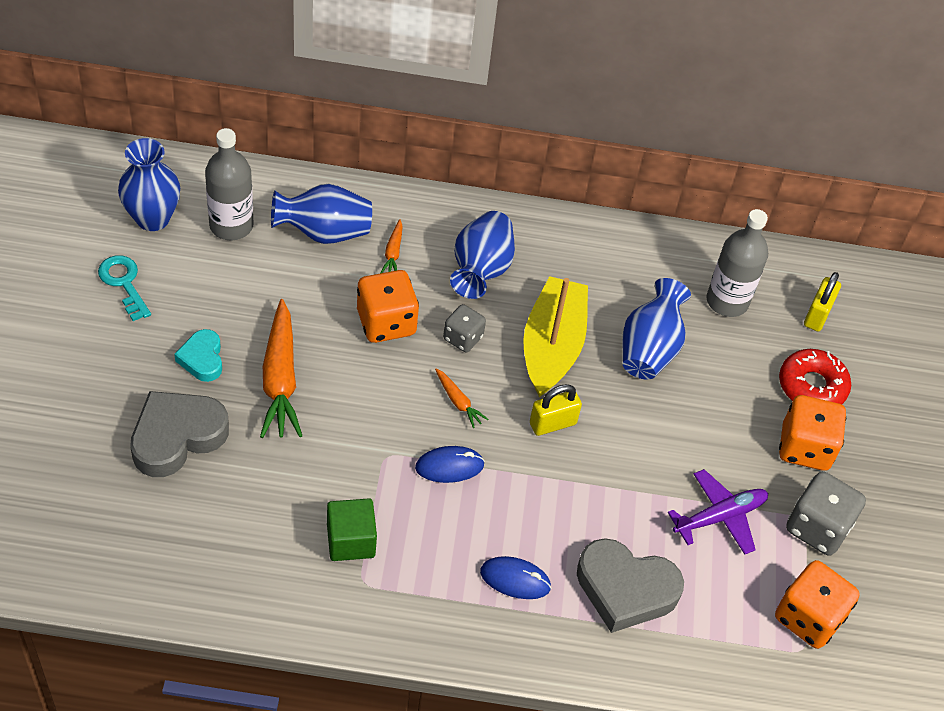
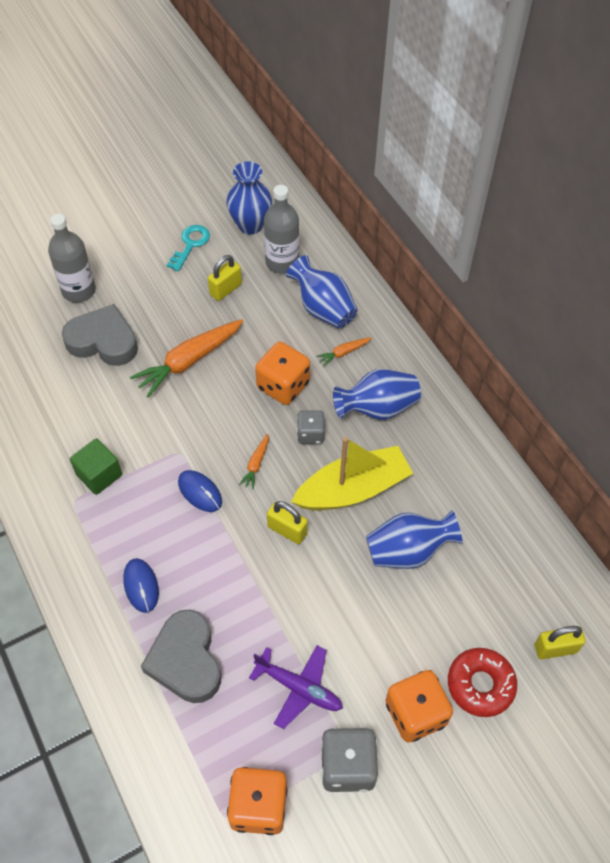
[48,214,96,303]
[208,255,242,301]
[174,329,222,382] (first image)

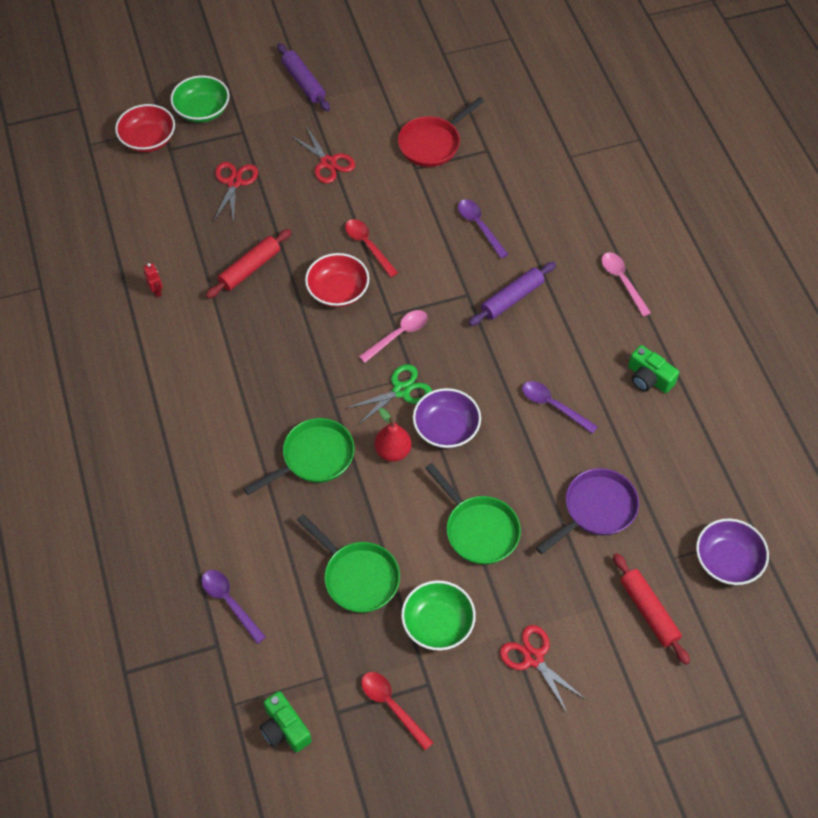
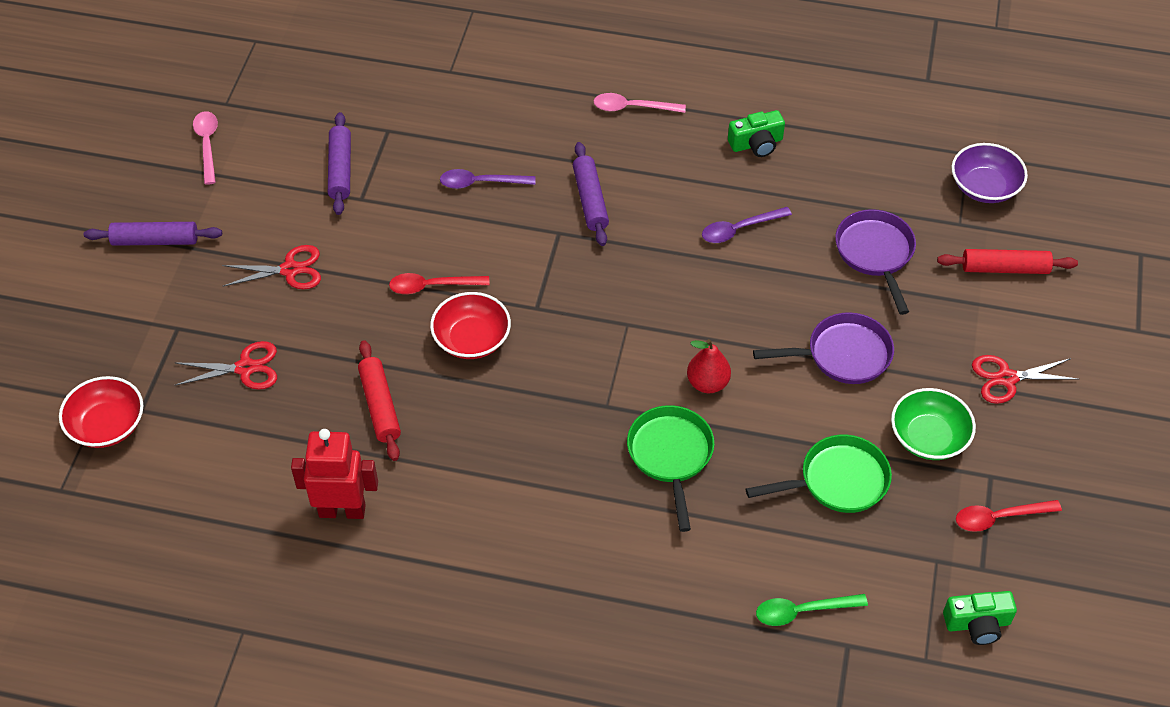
[174,341,277,390]
[193,111,218,185]
[291,429,378,519]
[328,112,351,215]
[753,312,894,384]
[756,594,868,626]
[170,75,229,123] (first image)
[346,364,432,425] (first image)
[413,388,481,449] (first image)

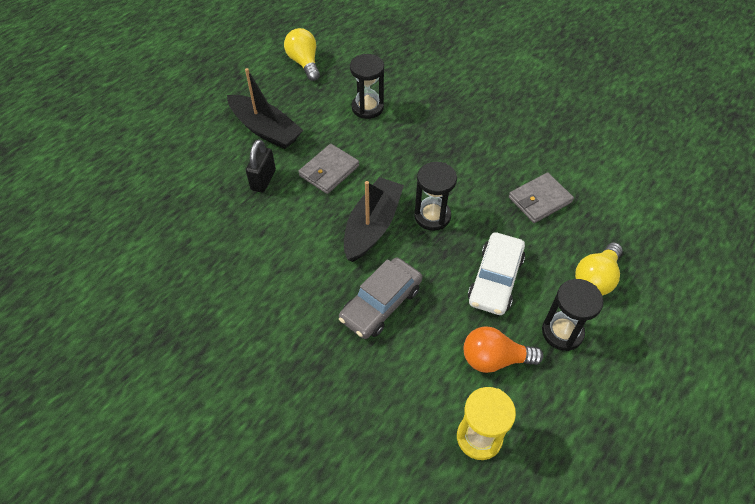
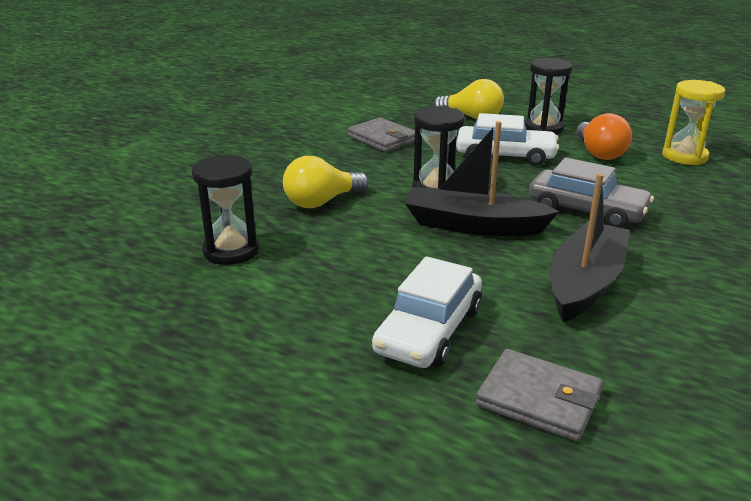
[283,156,368,208]
[372,256,482,368]
[476,349,603,442]
[550,173,630,322]

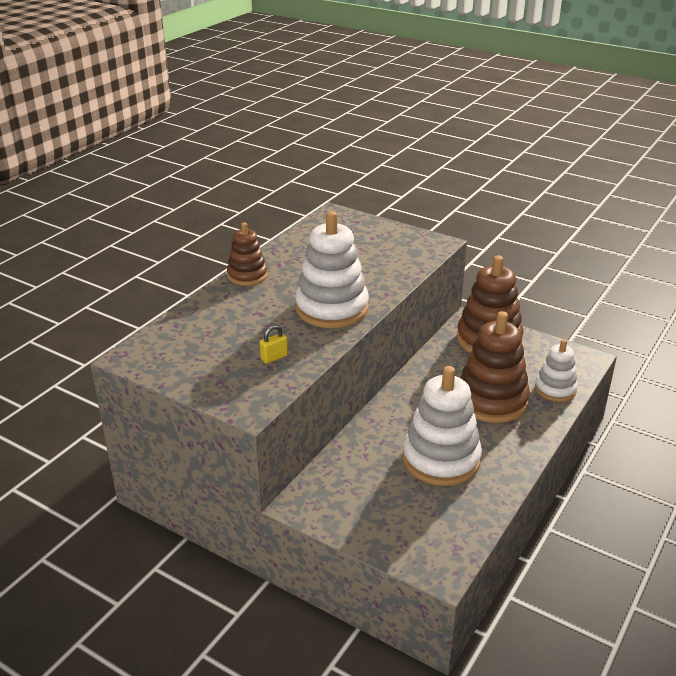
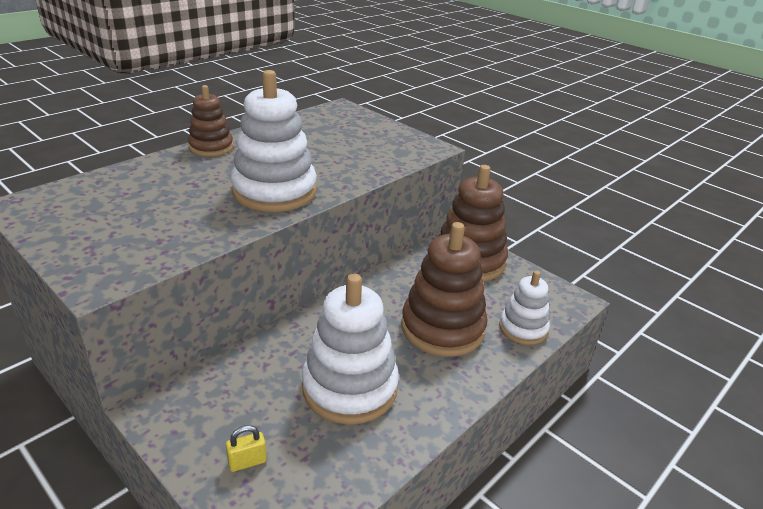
[226,425,267,472]

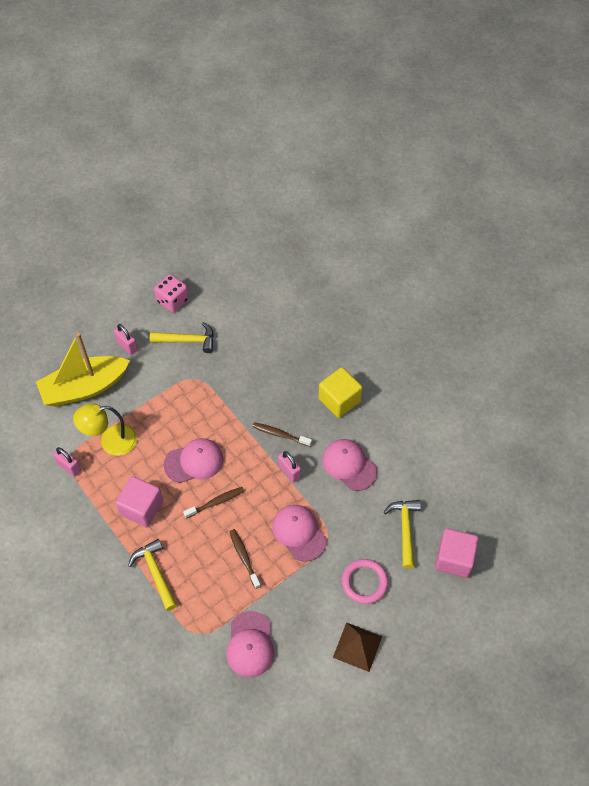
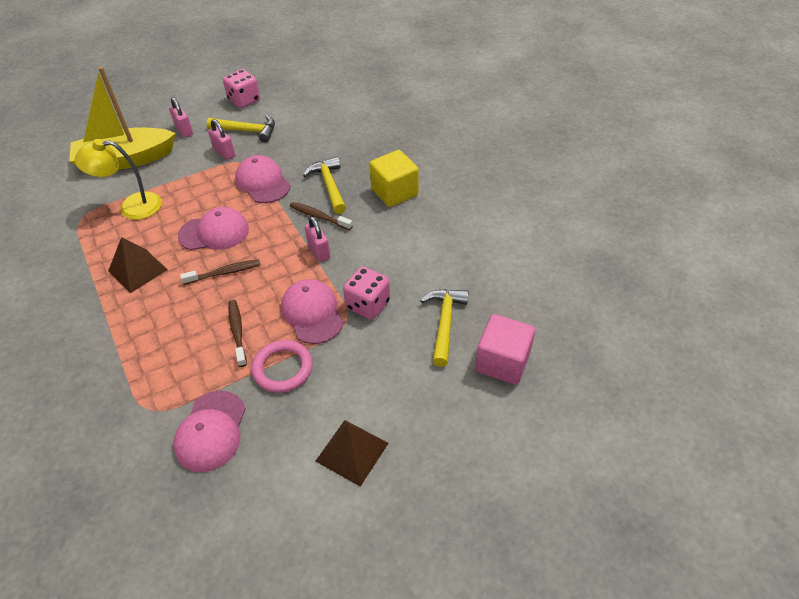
[108,237,168,293]
[208,119,235,160]
[235,155,291,203]
[251,340,313,393]
[303,157,346,214]
[343,266,390,320]

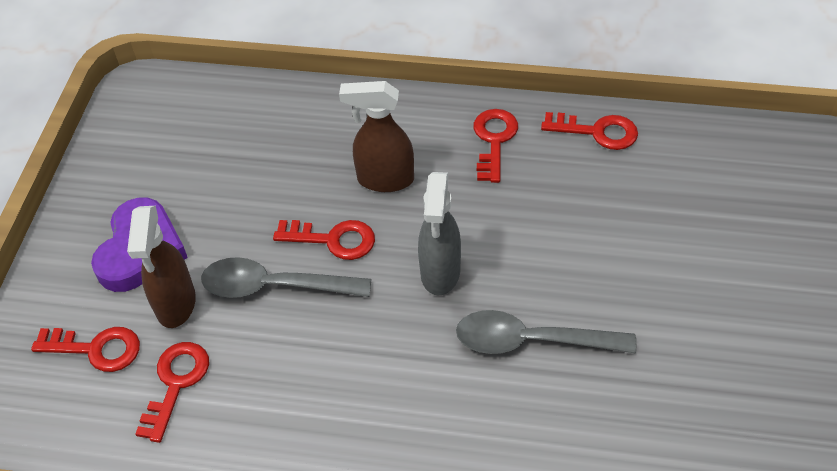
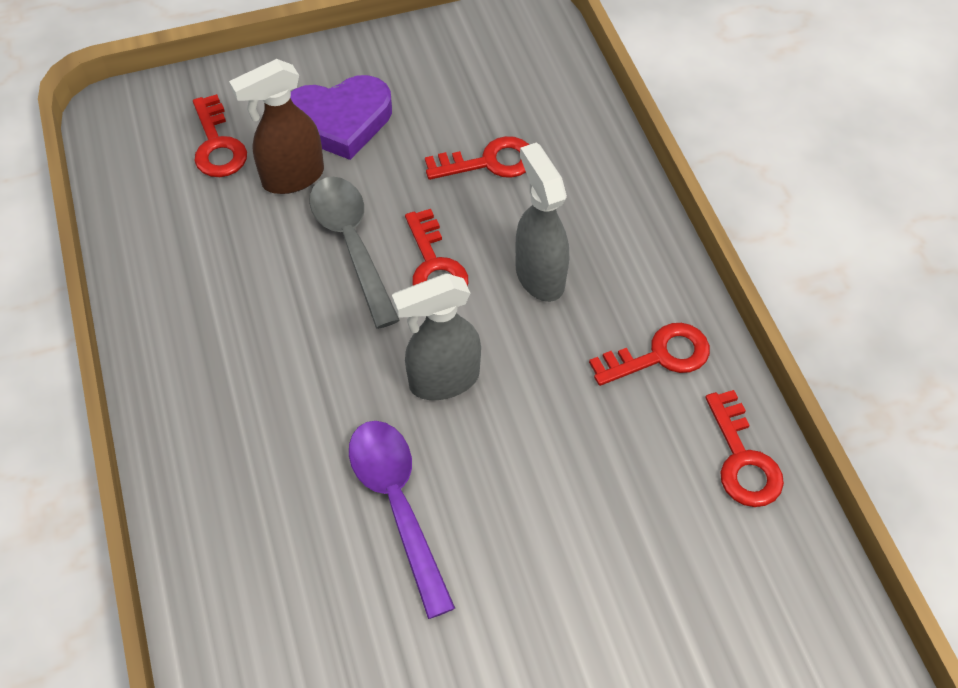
[349,421,455,619]
[425,136,529,180]
[516,142,569,302]

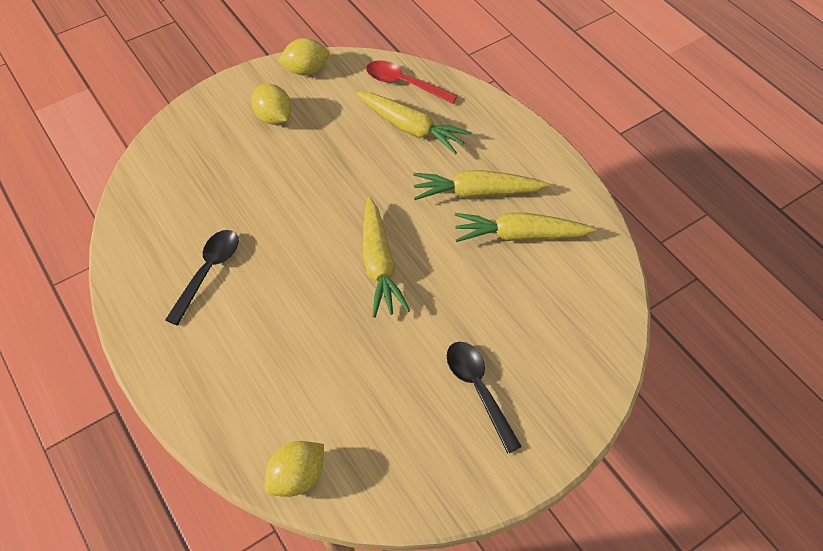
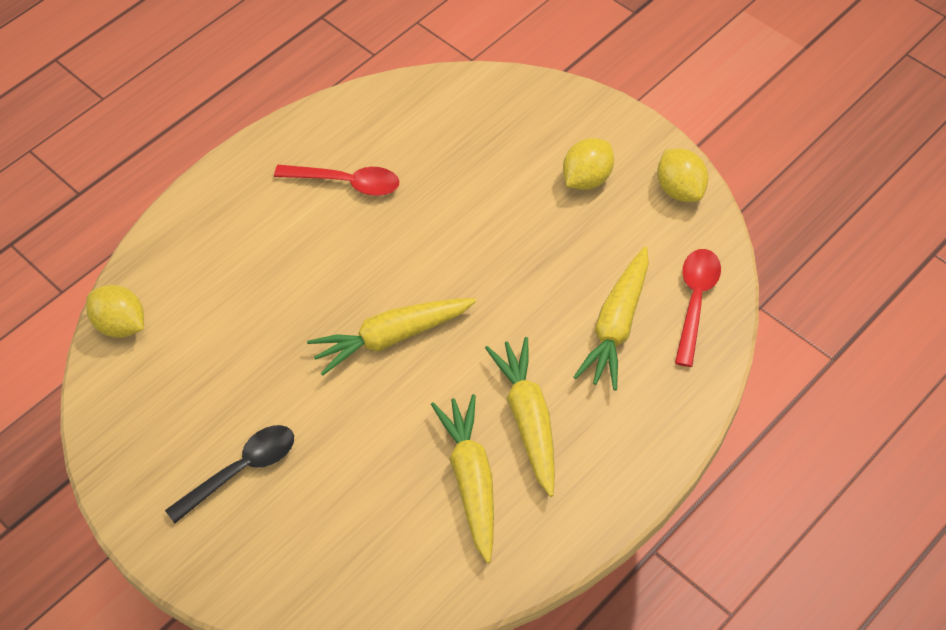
[274,165,399,196]

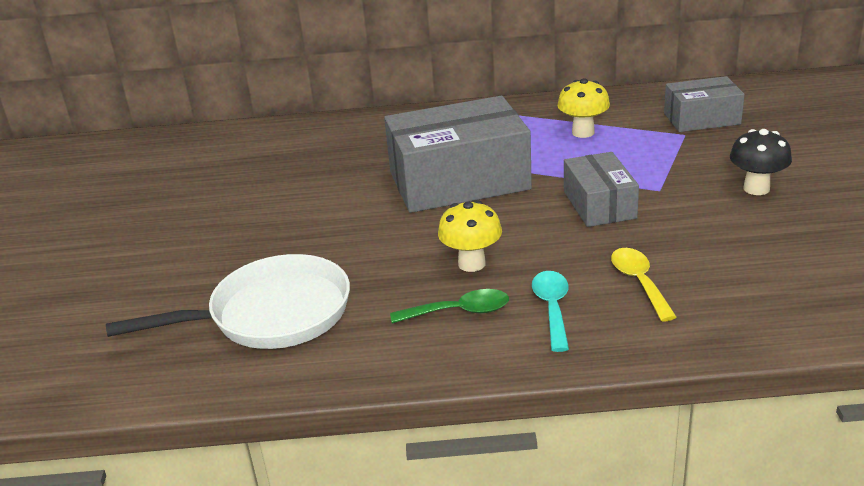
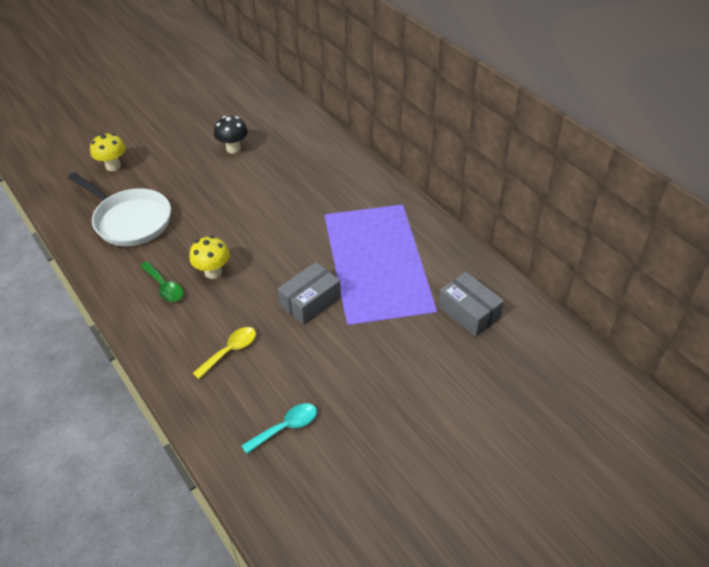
[90,134,126,171]
[214,116,248,153]
[241,403,317,454]
[384,96,532,213] (first image)

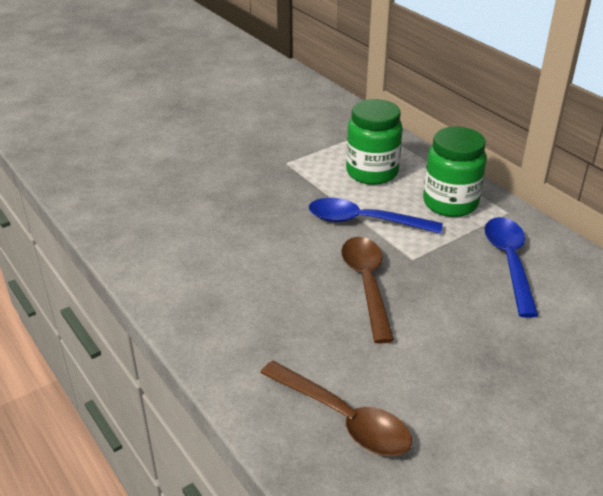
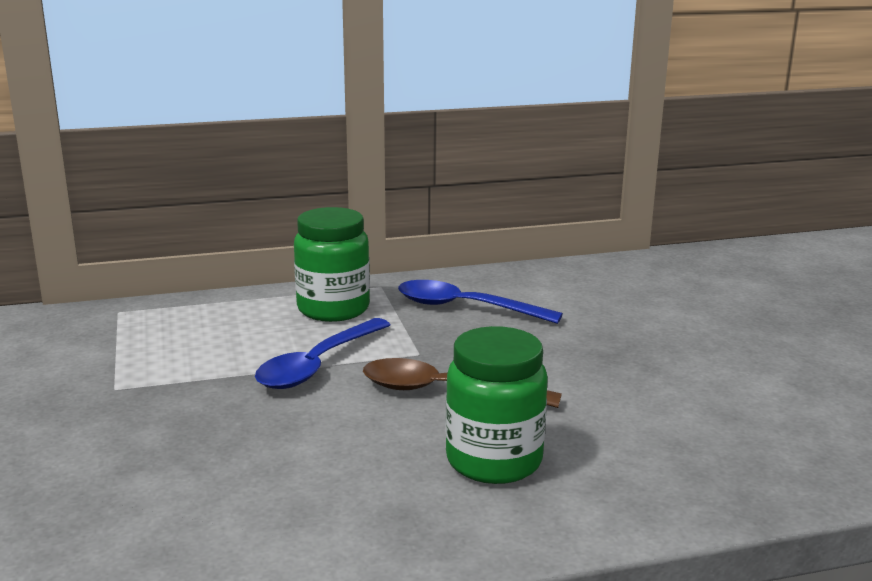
[445,326,548,484]
[260,361,412,456] (first image)

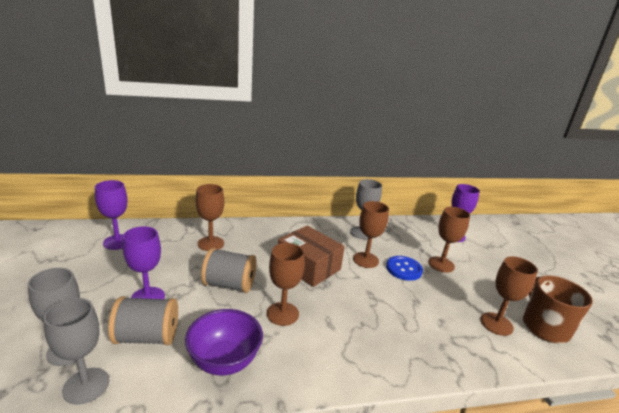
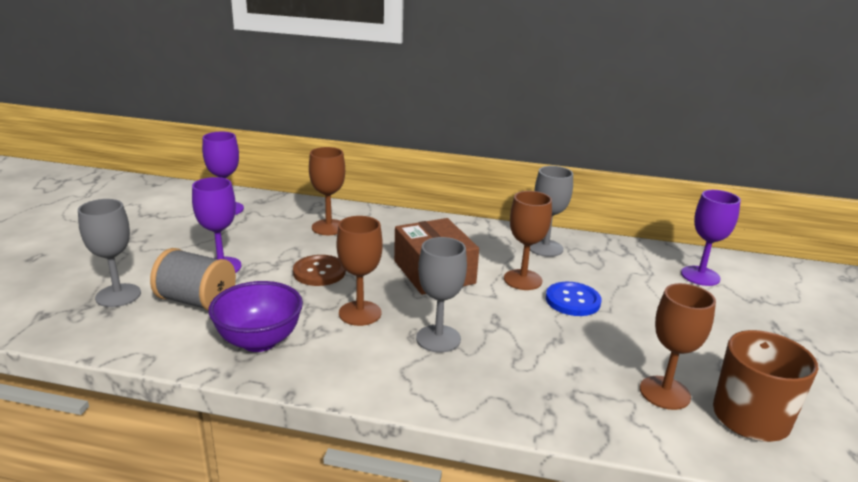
[293,255,346,286]
[416,237,467,353]
[428,207,470,273] (first image)

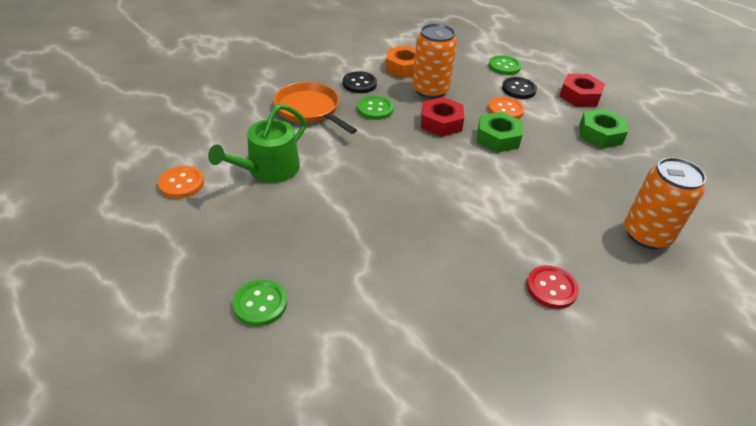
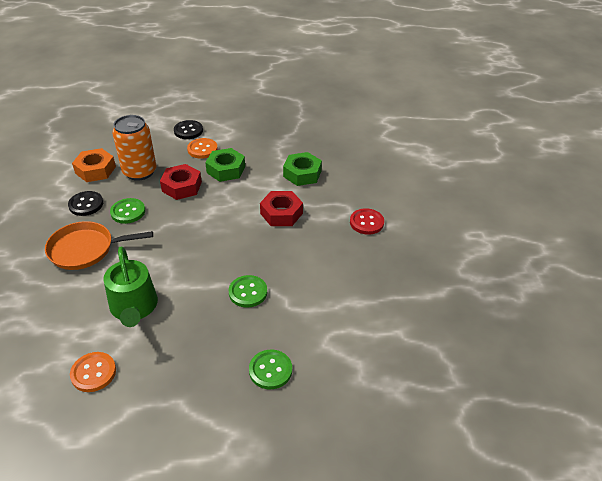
[229,275,267,308]
[260,191,303,226]
[283,152,322,186]
[624,157,706,249] (first image)

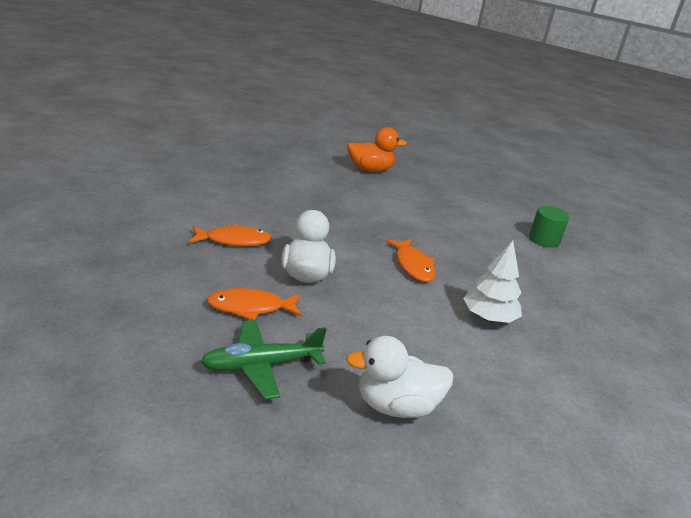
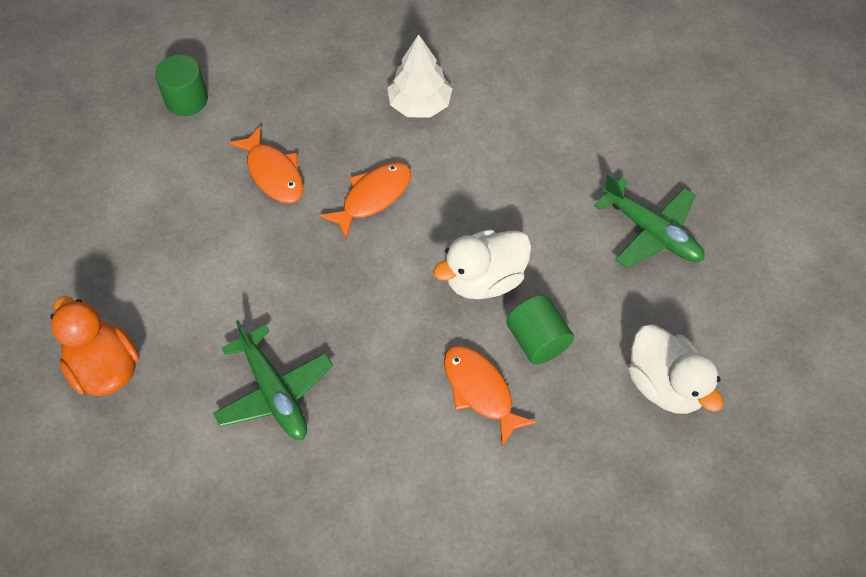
[213,320,333,440]
[228,126,303,203]
[506,295,574,364]
[628,324,723,414]

